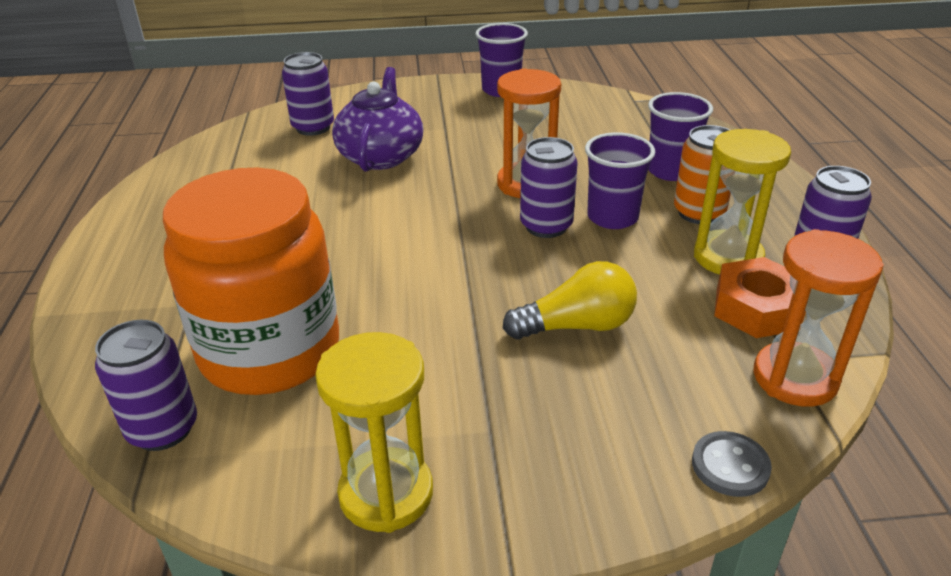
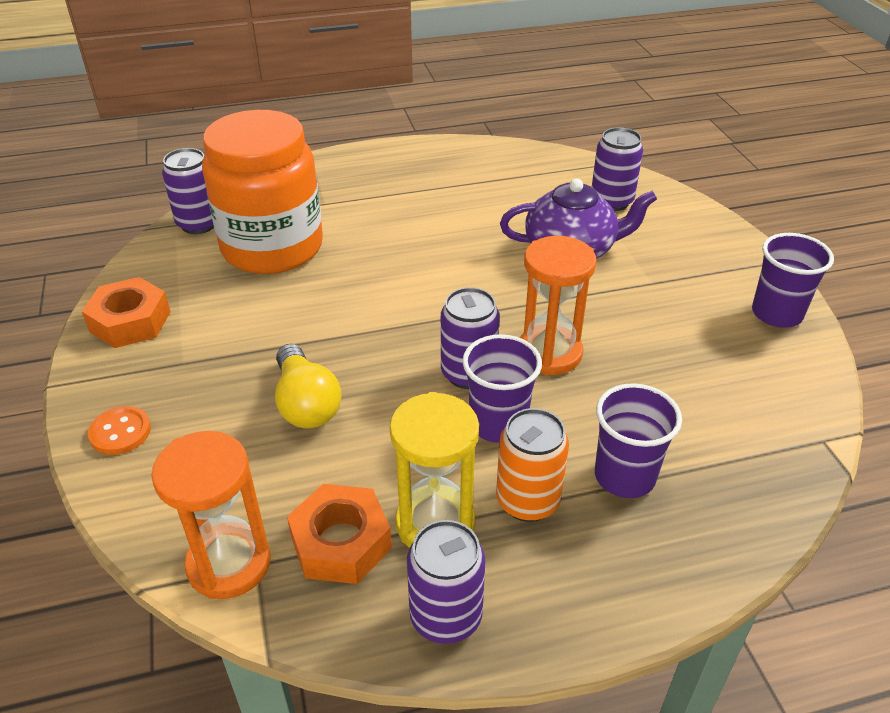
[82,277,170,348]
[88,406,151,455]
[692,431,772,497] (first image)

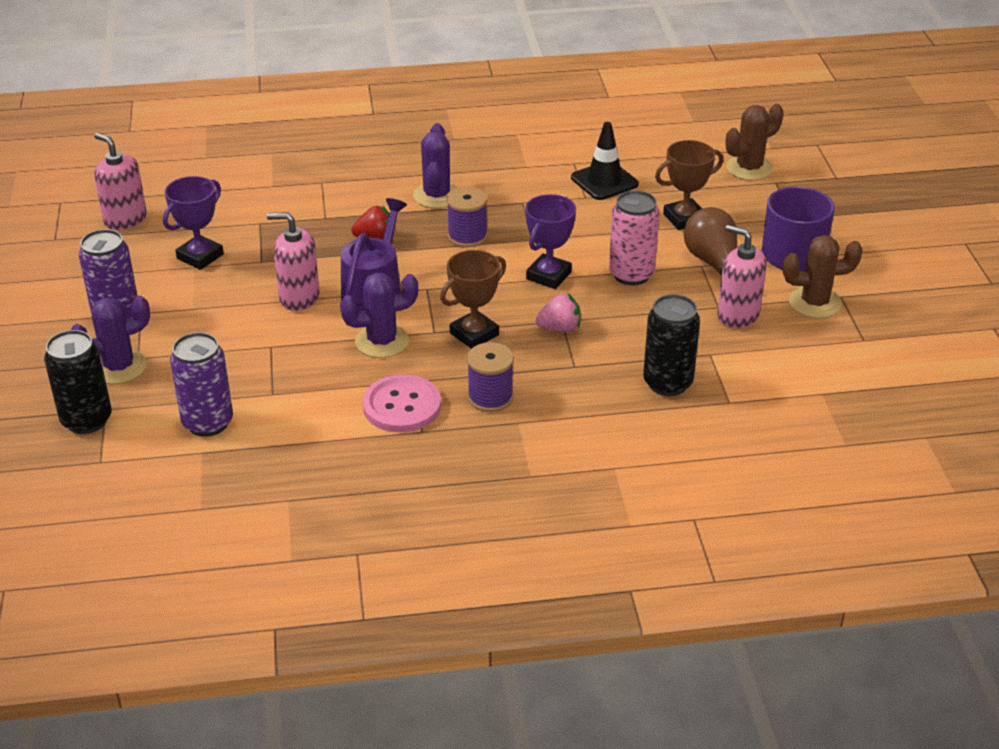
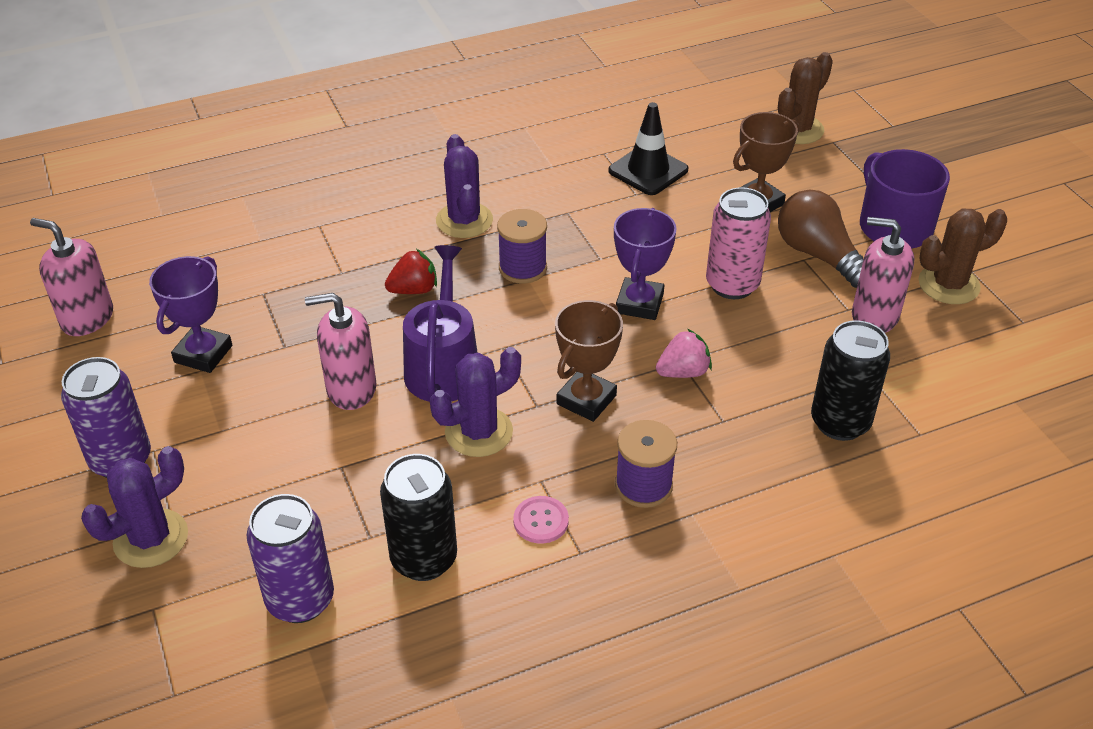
[380,454,457,581]
[513,496,569,544]

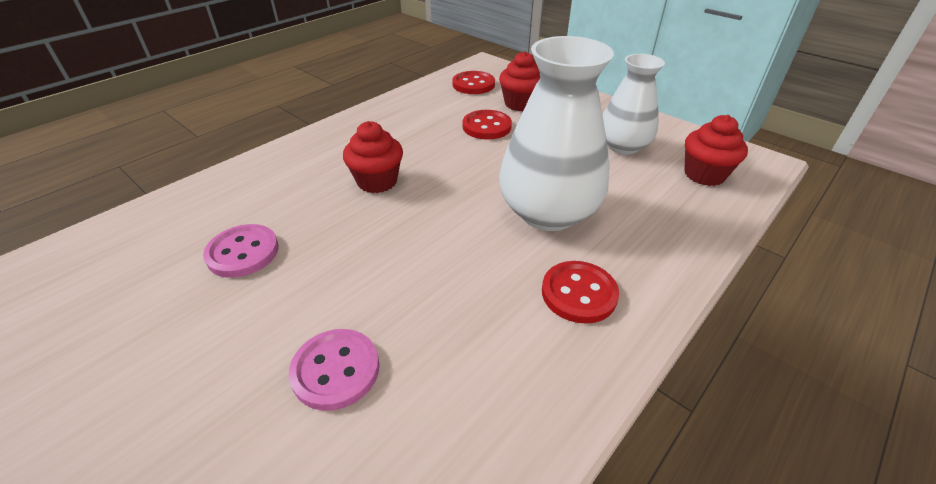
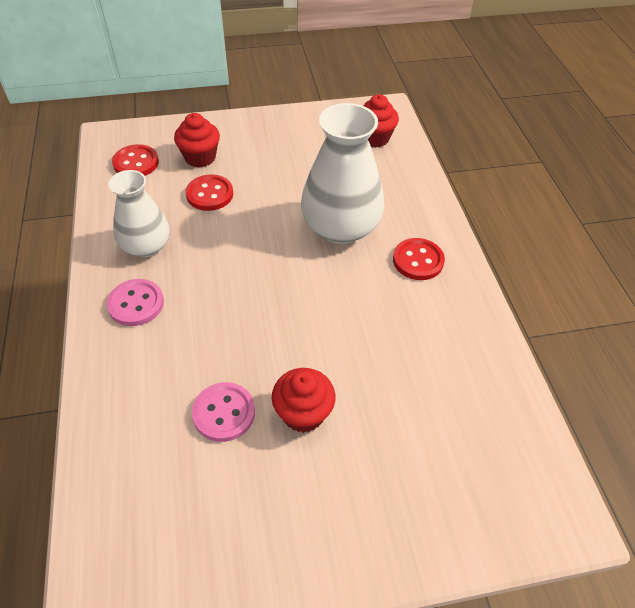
[107,279,164,326]
[108,170,170,257]
[272,368,336,433]

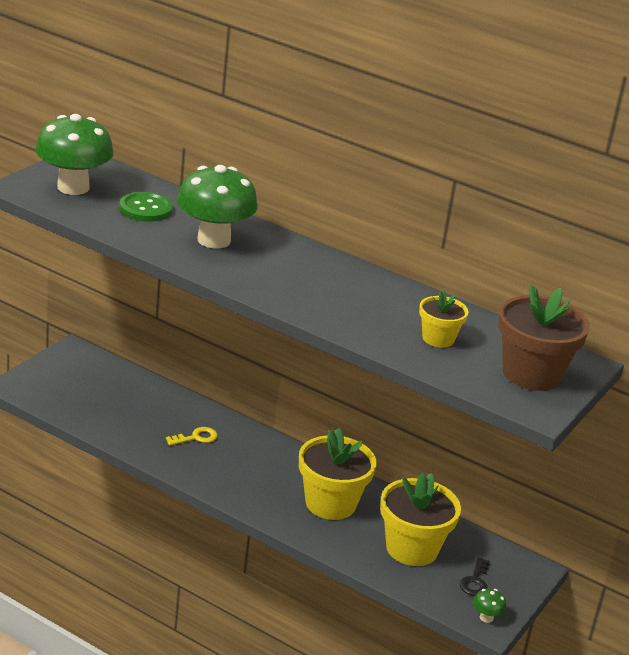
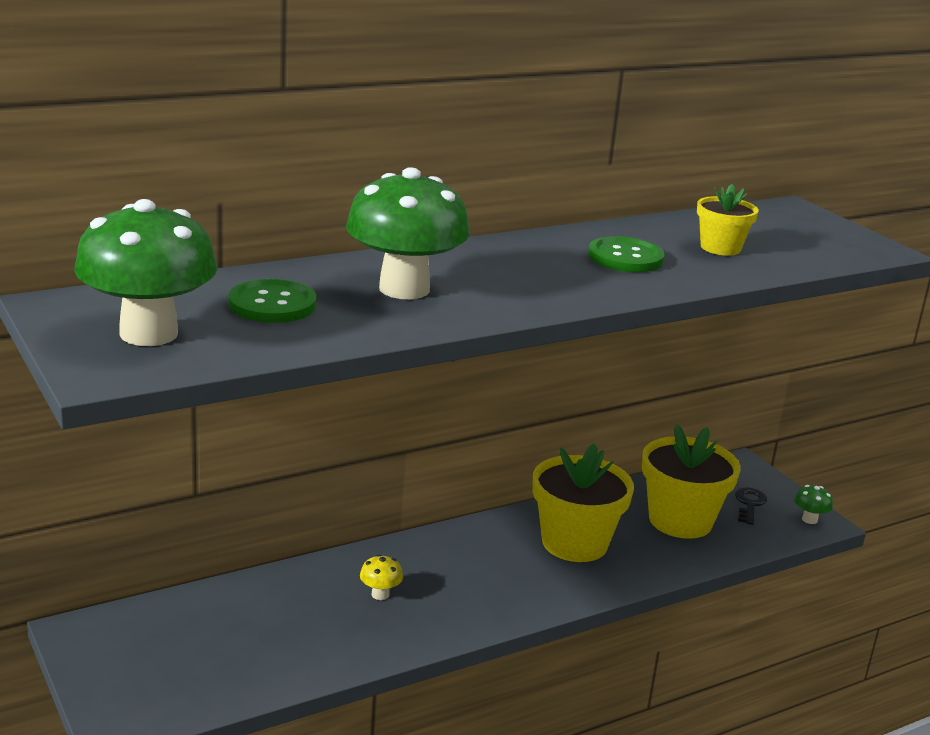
[360,554,403,600]
[588,236,665,272]
[735,487,767,525]
[498,285,590,391] (first image)

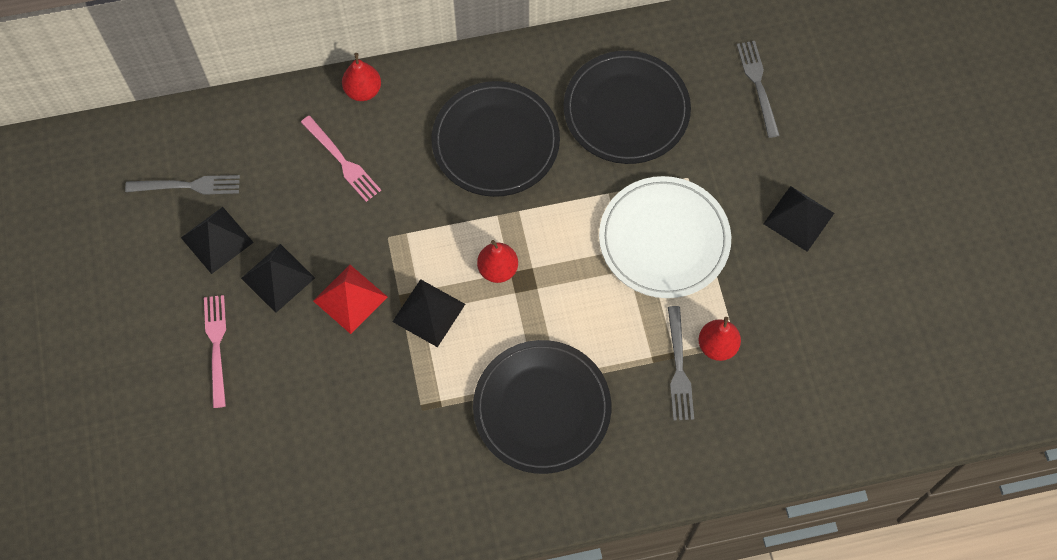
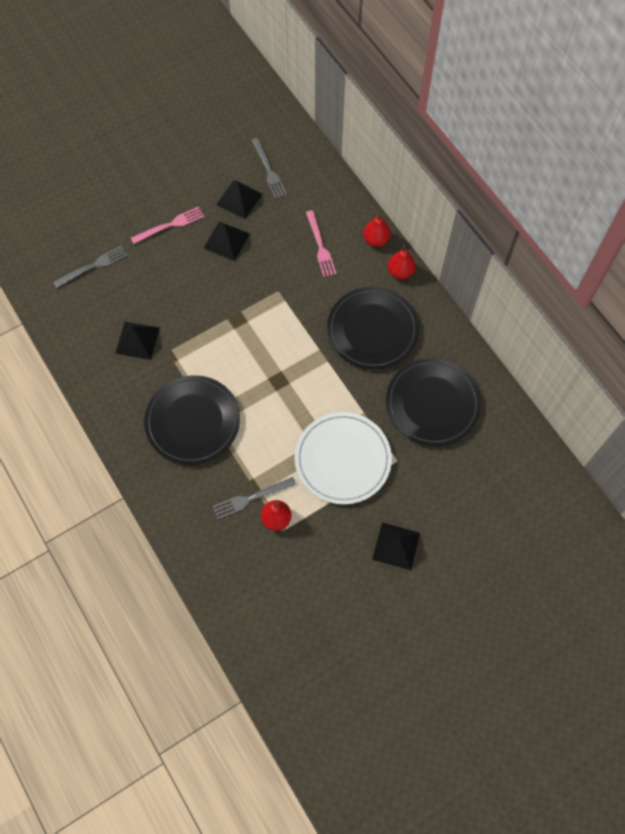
[53,245,128,288]
[115,322,160,360]
[306,210,337,277]
[388,244,415,279]
[313,265,387,334] (first image)

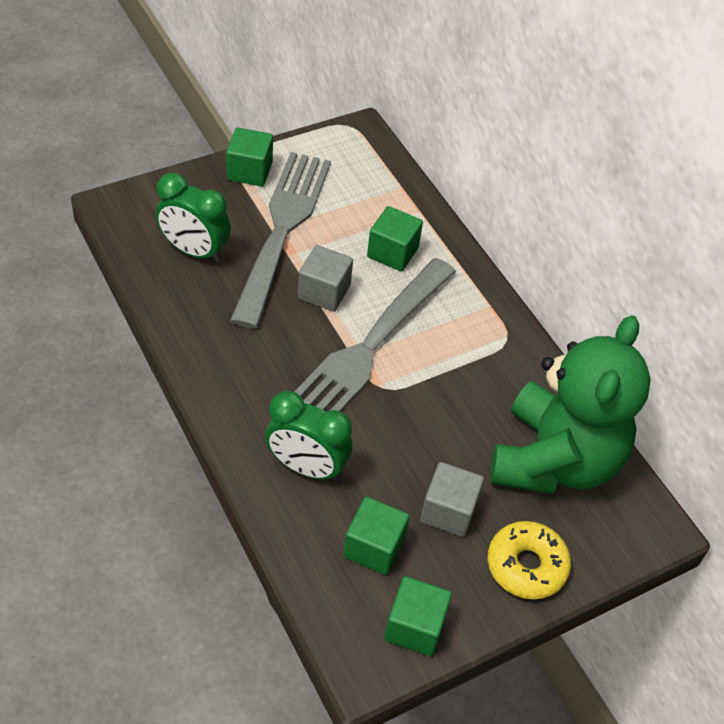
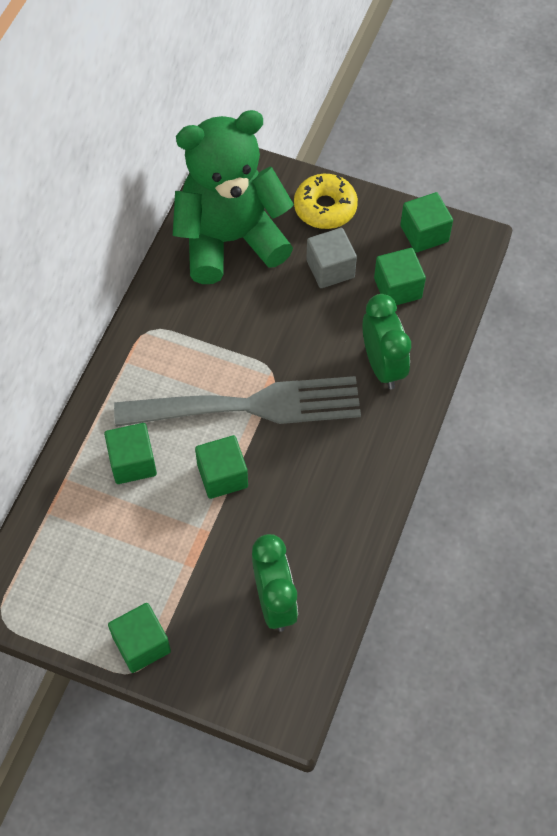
[195,435,248,499]
[230,152,331,329] (first image)

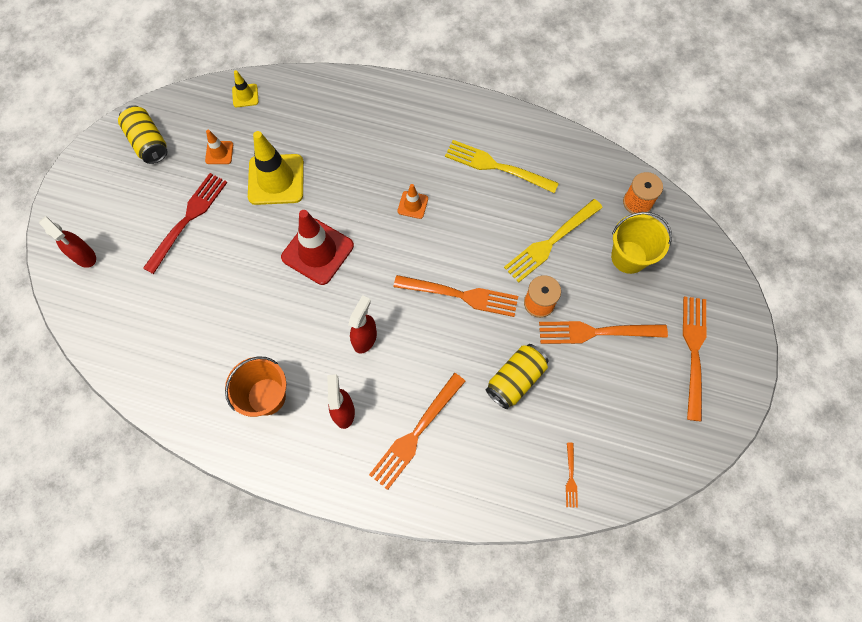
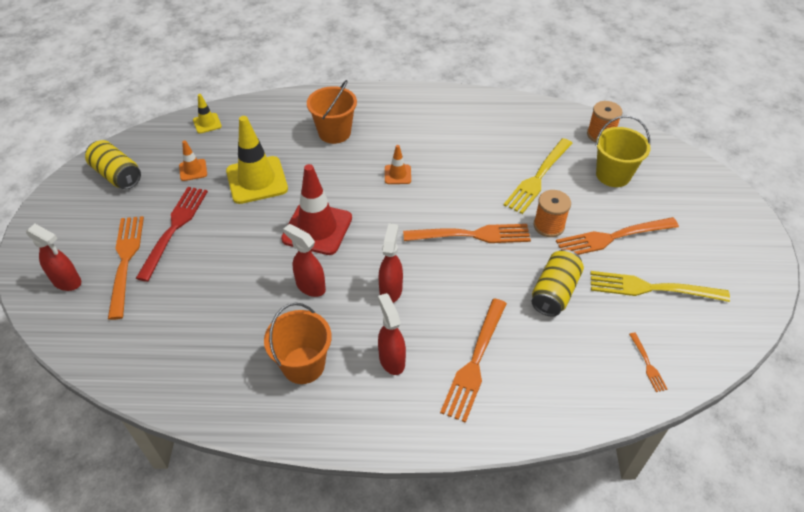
[108,216,144,320]
[283,224,326,297]
[307,80,357,144]
[591,271,730,302]

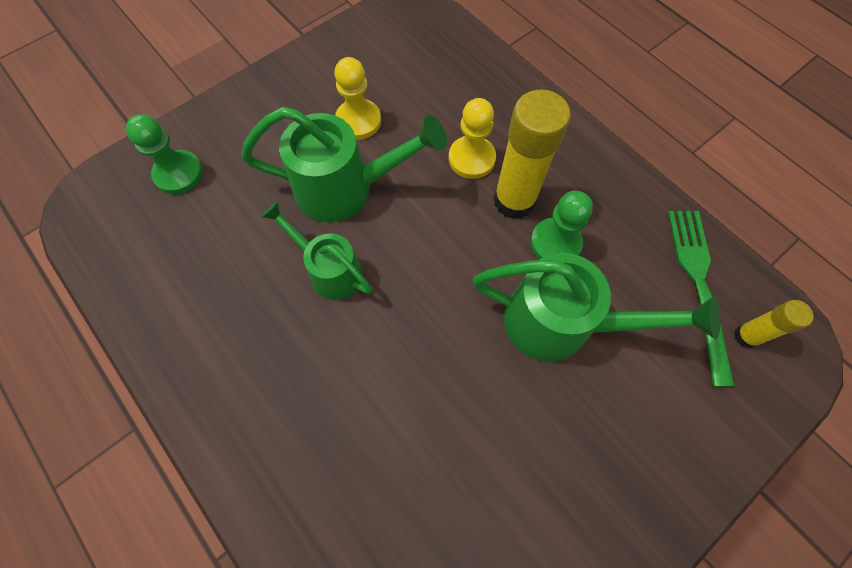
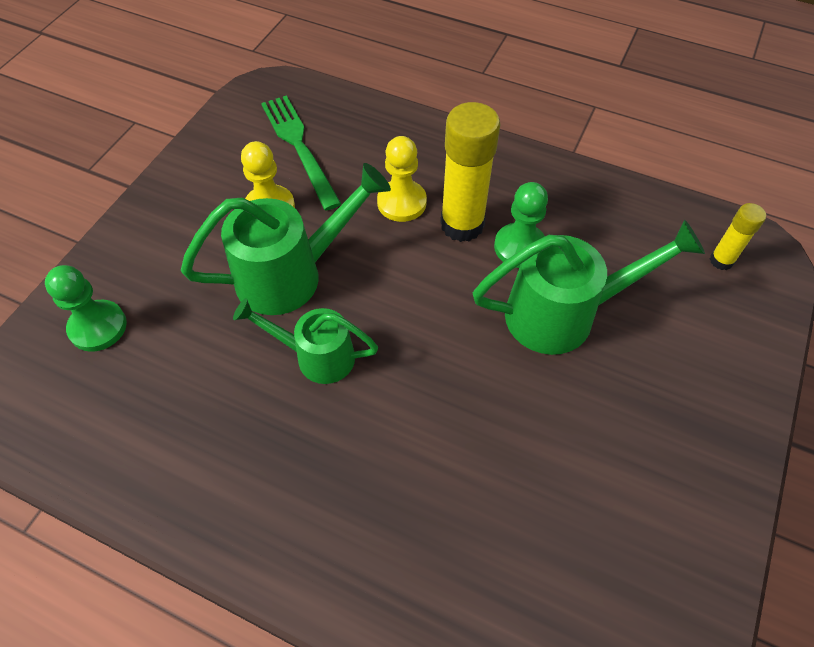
[261,95,341,211]

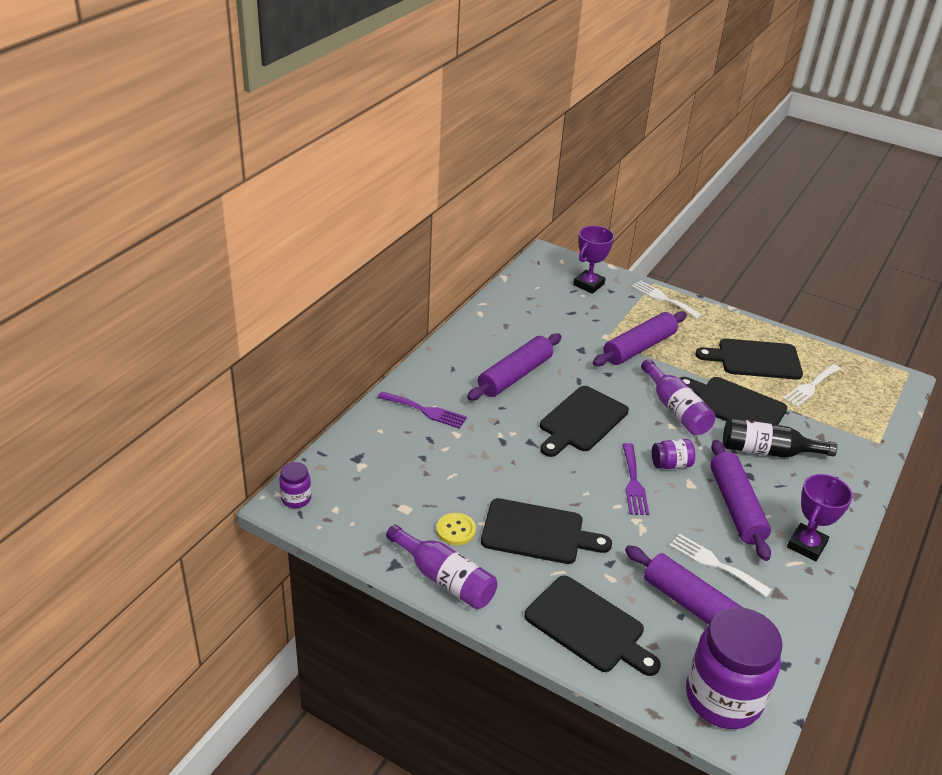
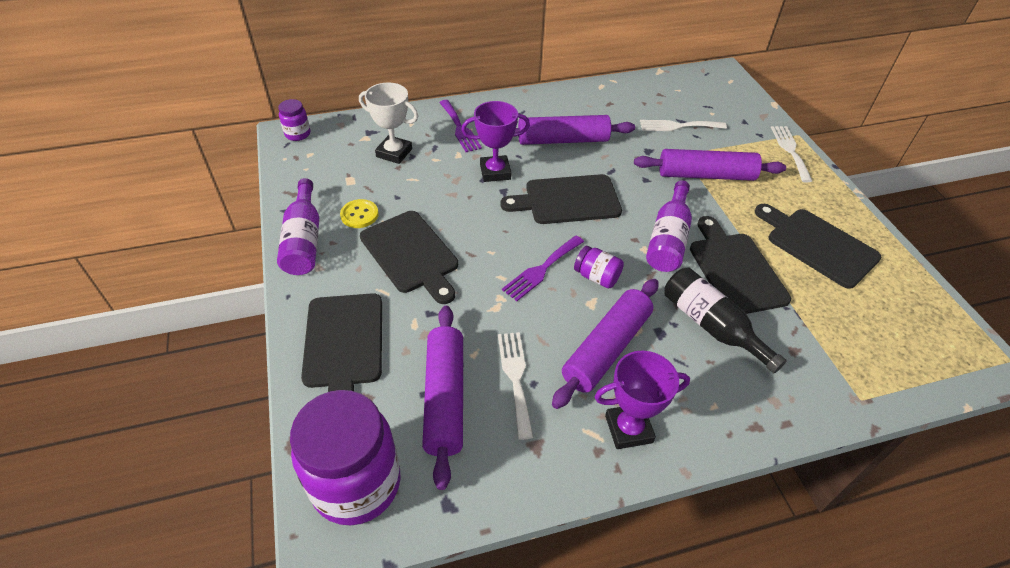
[359,82,418,164]
[462,101,530,182]
[640,120,727,131]

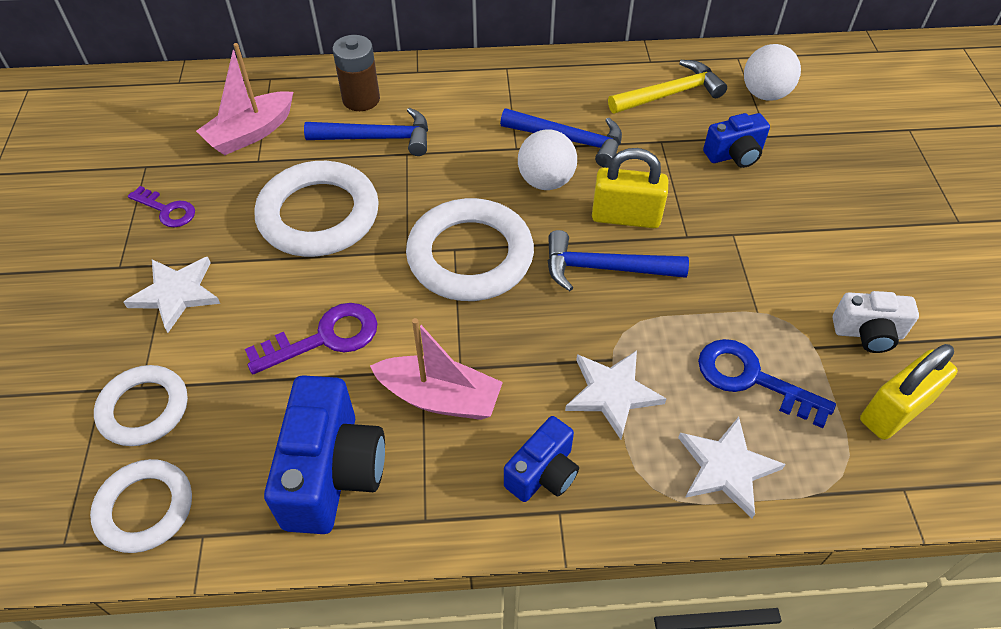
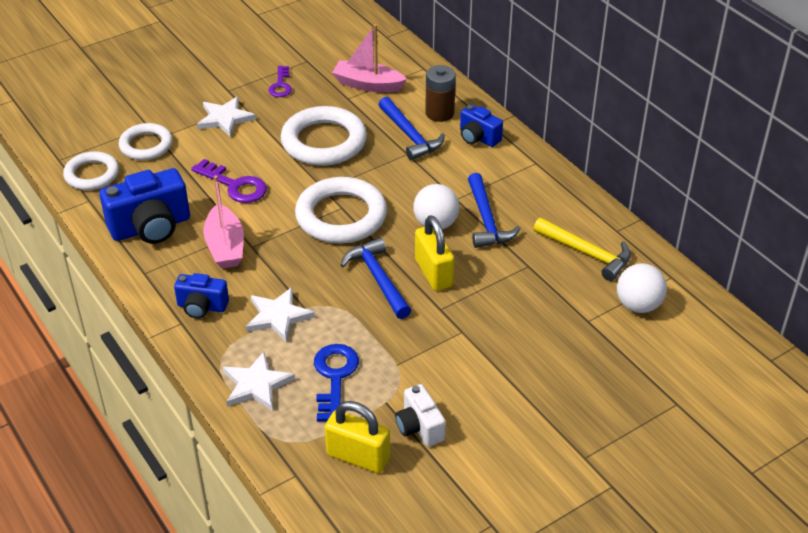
[460,104,503,147]

